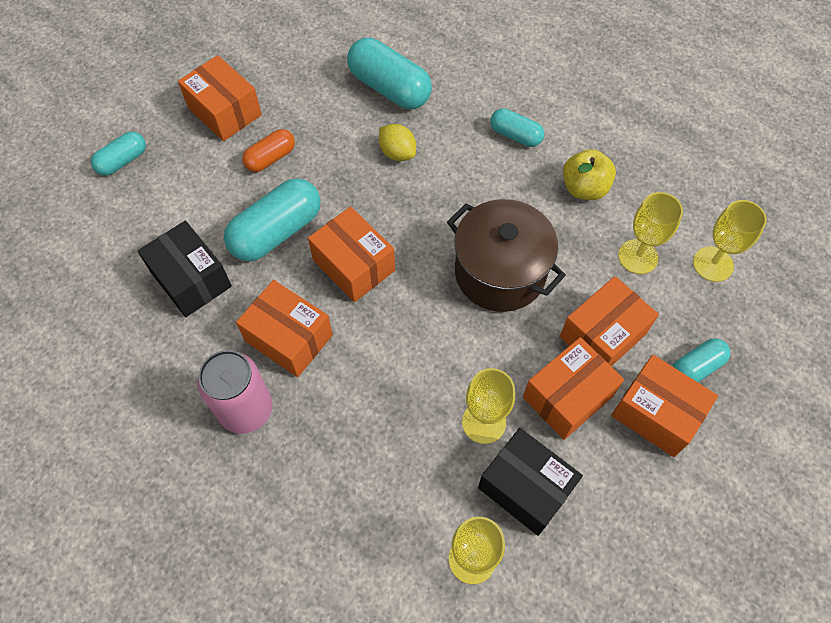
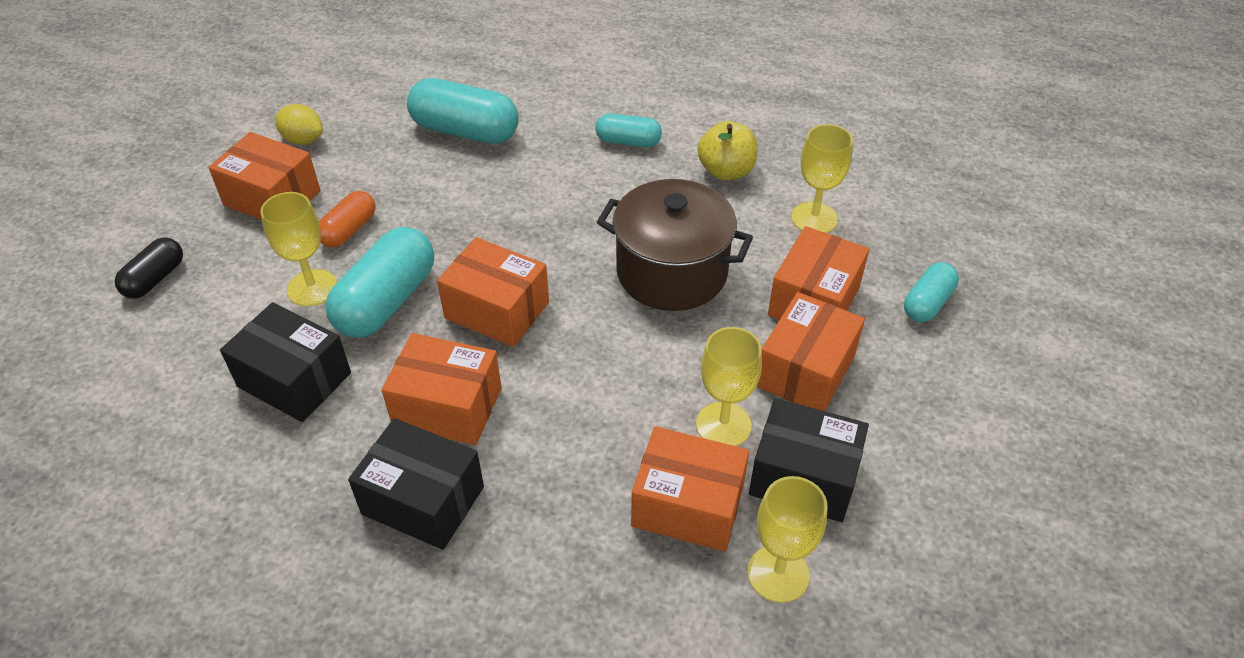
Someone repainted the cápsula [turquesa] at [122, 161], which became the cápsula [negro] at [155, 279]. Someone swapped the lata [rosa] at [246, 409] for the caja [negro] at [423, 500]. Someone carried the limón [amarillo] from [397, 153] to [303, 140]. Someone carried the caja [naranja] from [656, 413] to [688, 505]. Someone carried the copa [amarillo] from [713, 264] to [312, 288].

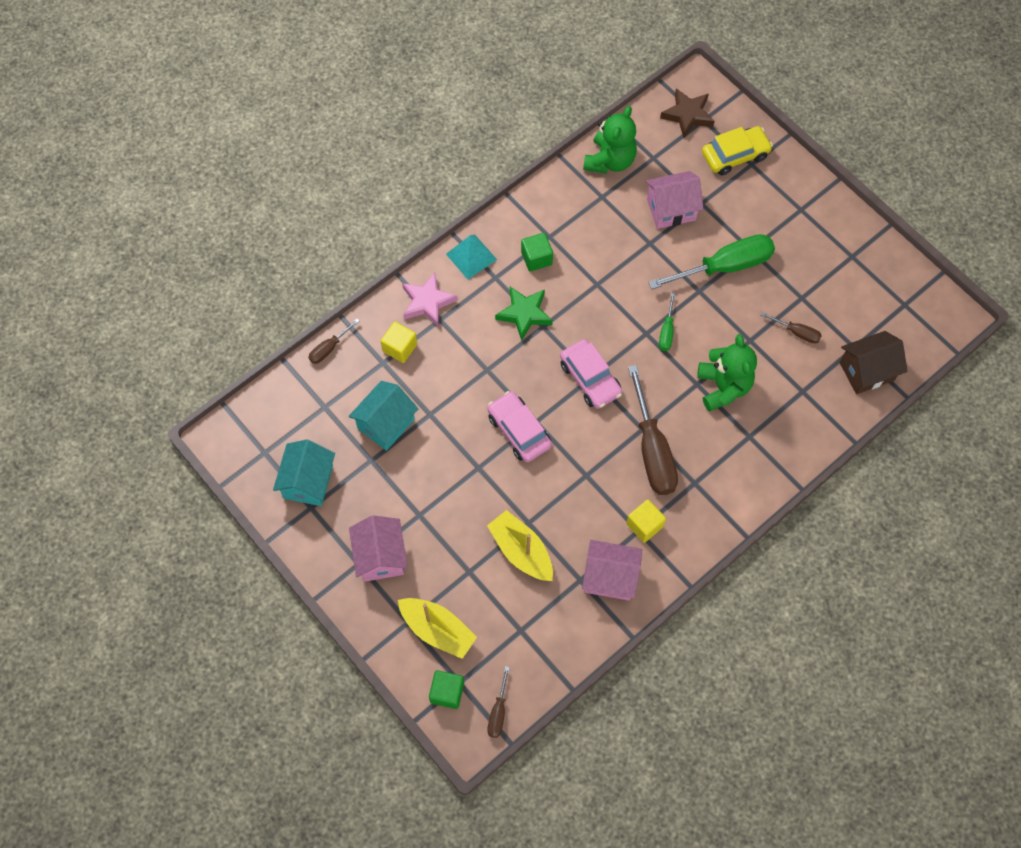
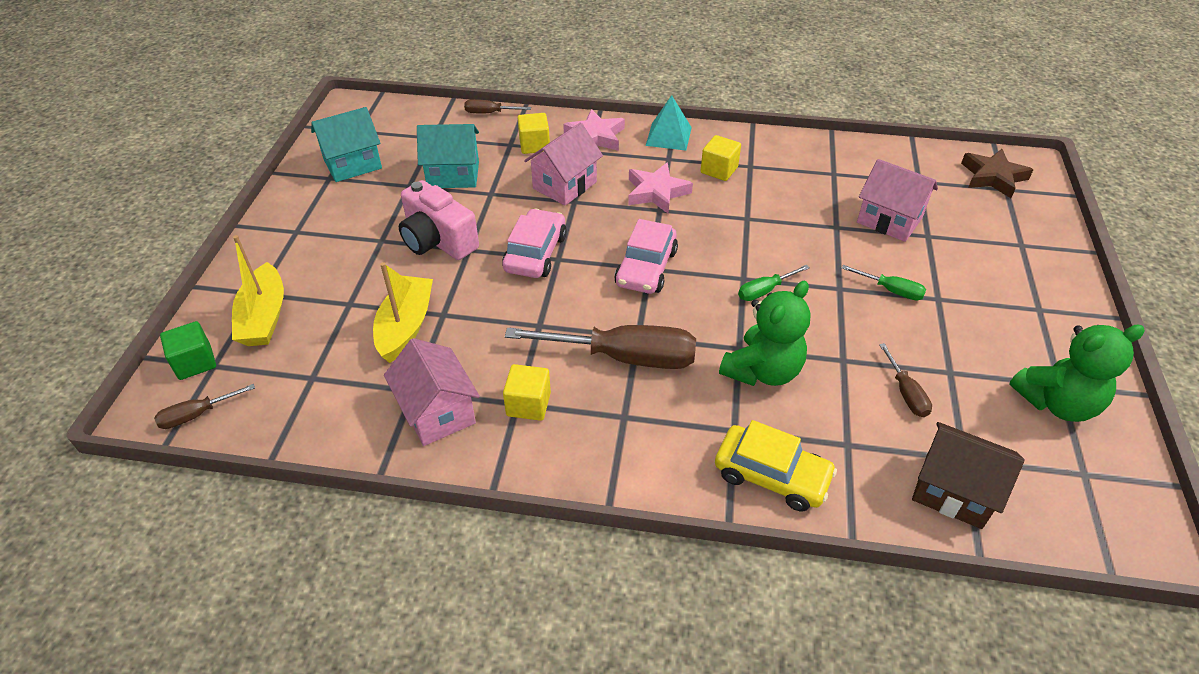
Someone carried the casa [rosa] from [380, 556] to [564, 185]. Someone repainted the estrella [verde] at [524, 314], which became the estrella [rosa] at [656, 192]. Someone repainted the cubo [verde] at [536, 258], which became the cubo [amarillo] at [719, 170]. Someone carried the osito [verde] from [610, 161] to [1056, 403]. Someone rotated the destornillador [marrón] at [652, 449] by 120 degrees counterclockwise. Someone scaled the destornillador [verde] at [724, 267] by 0.48. Someone carried the coche [amarillo] from [735, 155] to [771, 475]. Someone put down the cámara [rosa] at [438, 241].

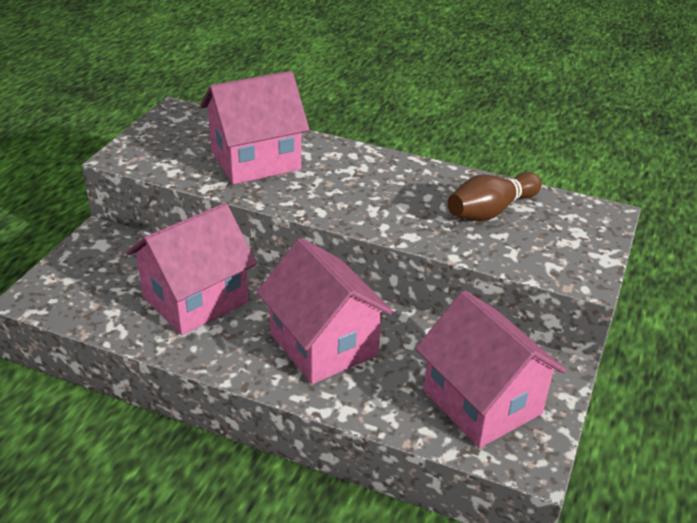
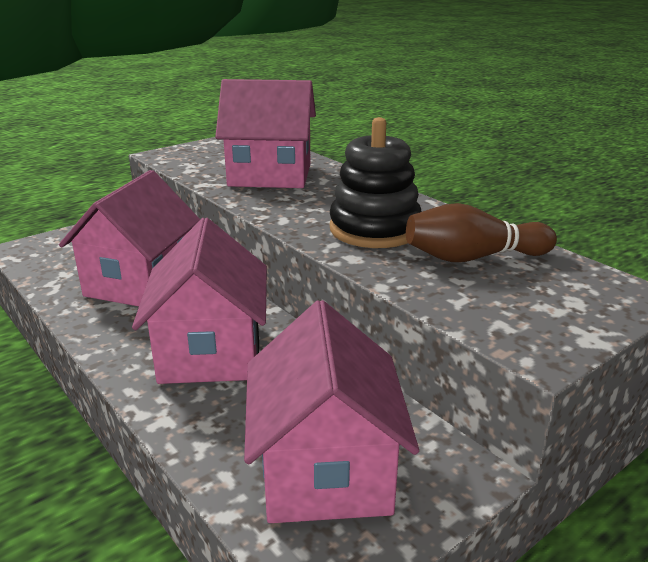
Someone rotated the casa [rosa] at [195, 299] by 60 degrees counterclockwise. Someone put down the juguete apilable [negro] at [374, 229].

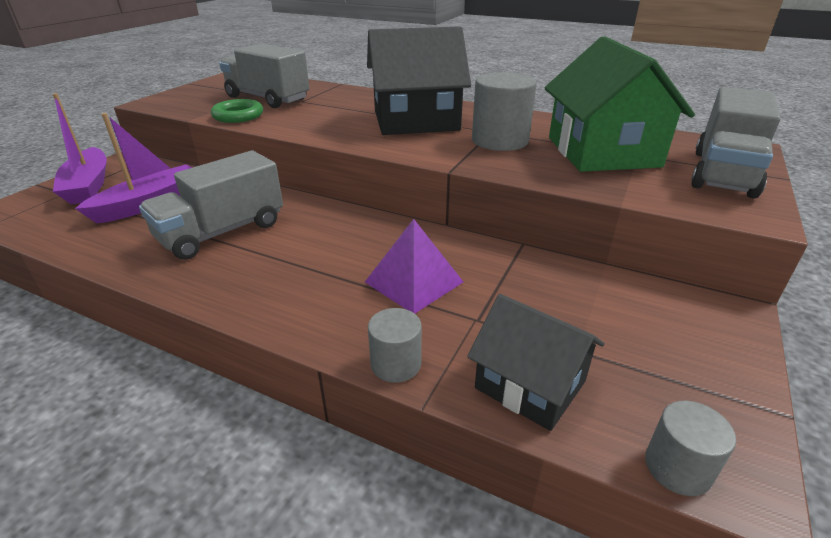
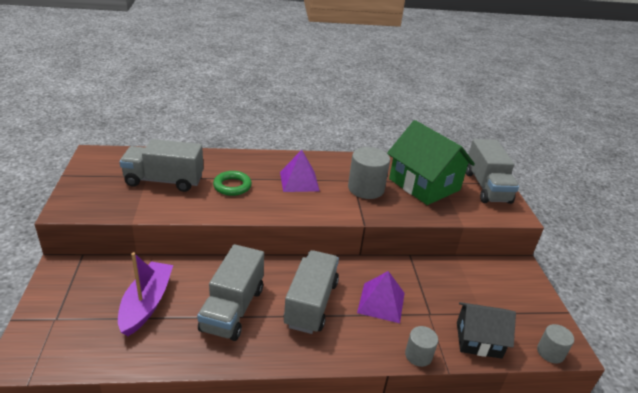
Someone took away the barco [morado] at [88, 186]. Someone carried the anillo [verde] from [238, 116] to [232, 186]. Someone swapped the casa [negro] at [416, 120] for the pirámide [morado] at [299, 181]. Someone put down the camión [gris] at [311, 304].

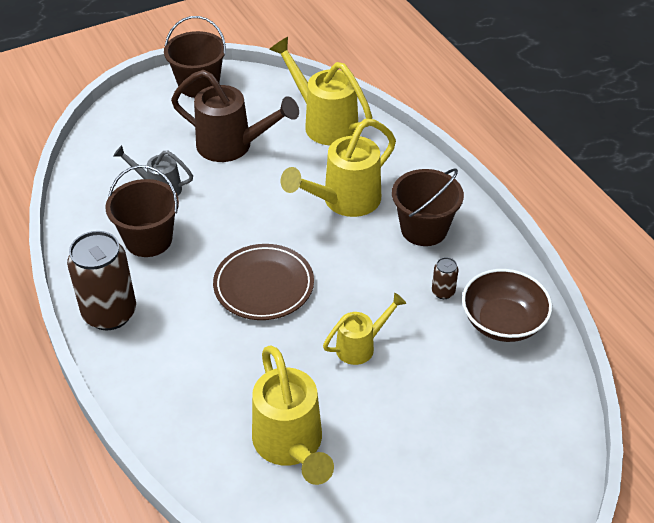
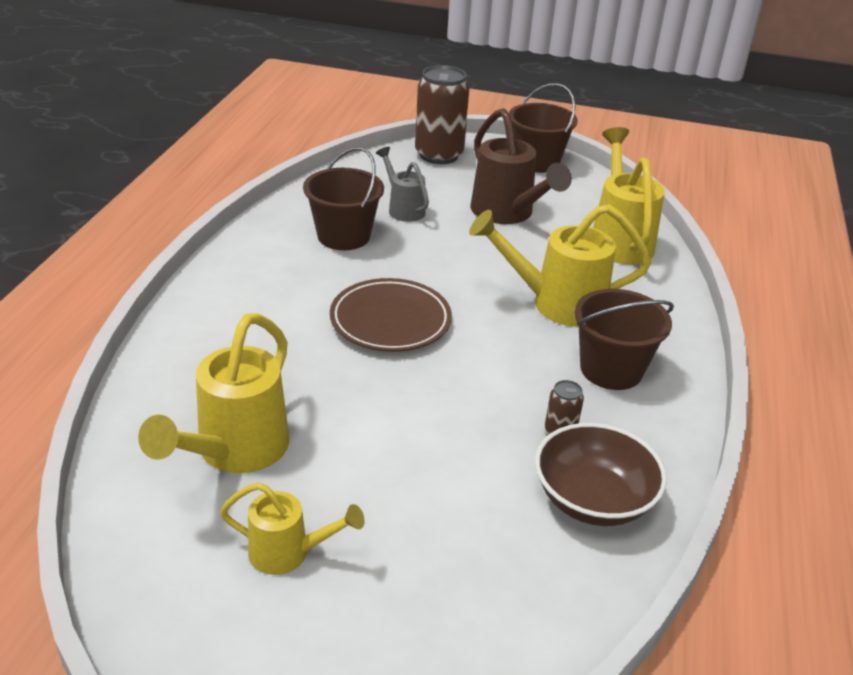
Someone carried the lata [marrón] from [110, 313] to [439, 155]. Someone carried the regadera [amarillo] from [360, 346] to [288, 553].

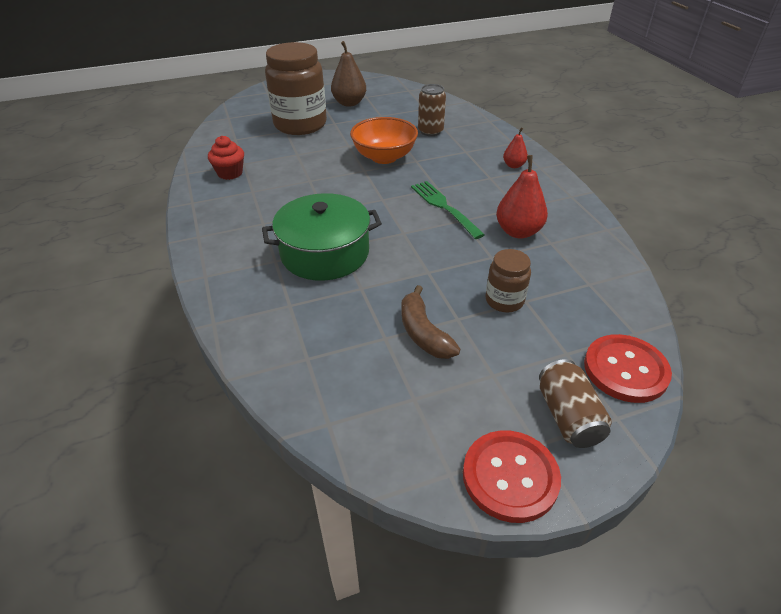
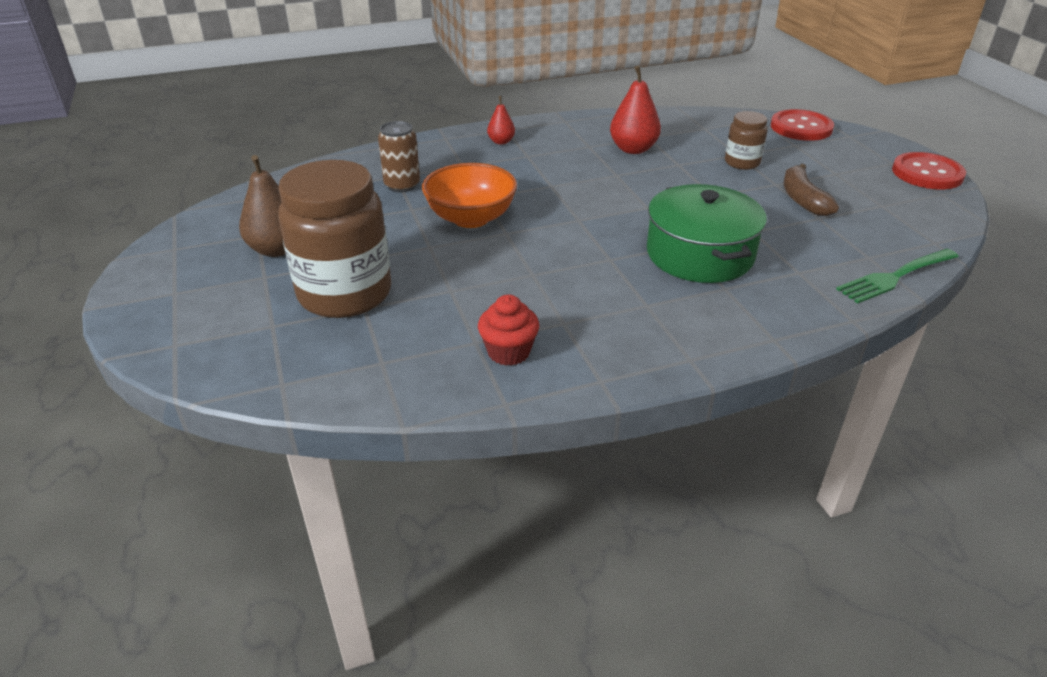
Someone rotated the plátano [marrón] at [423, 333] by 105 degrees clockwise. Someone carried the tenedor [verde] from [445, 207] to [896, 276]. Someone took away the lata [marrón] at [568, 416].

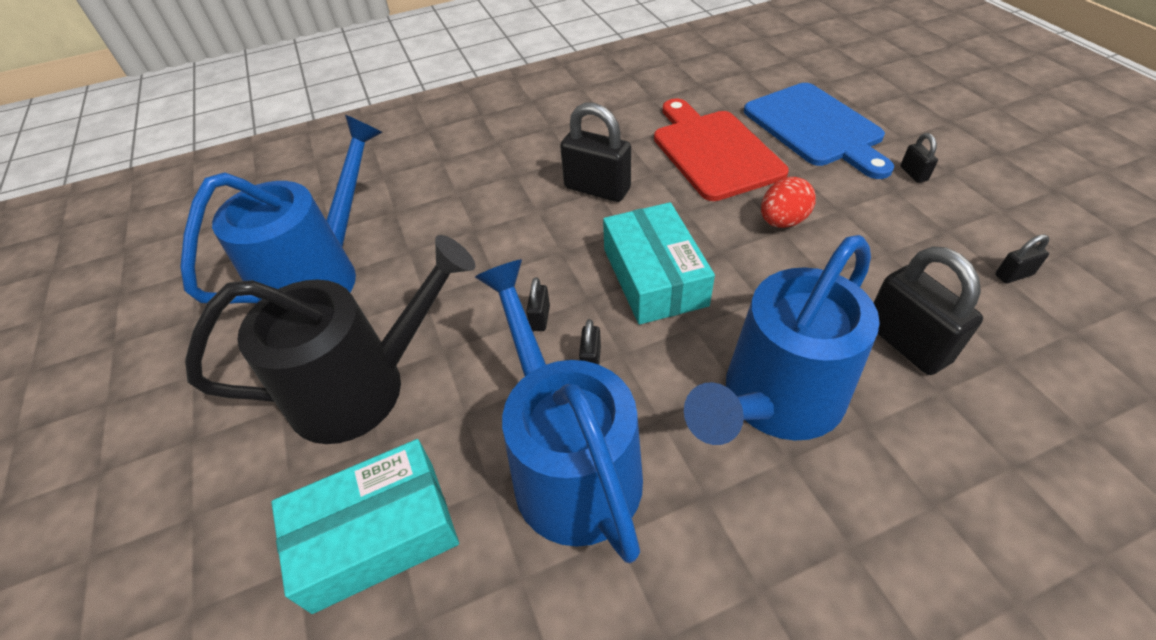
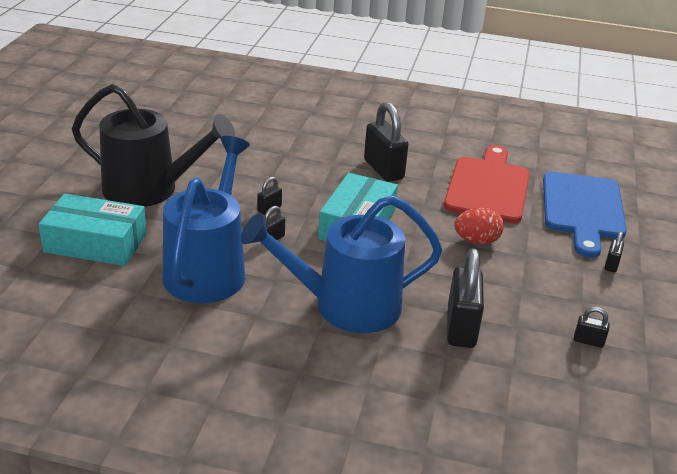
Someone took away the regadera [azul] at [319, 276].

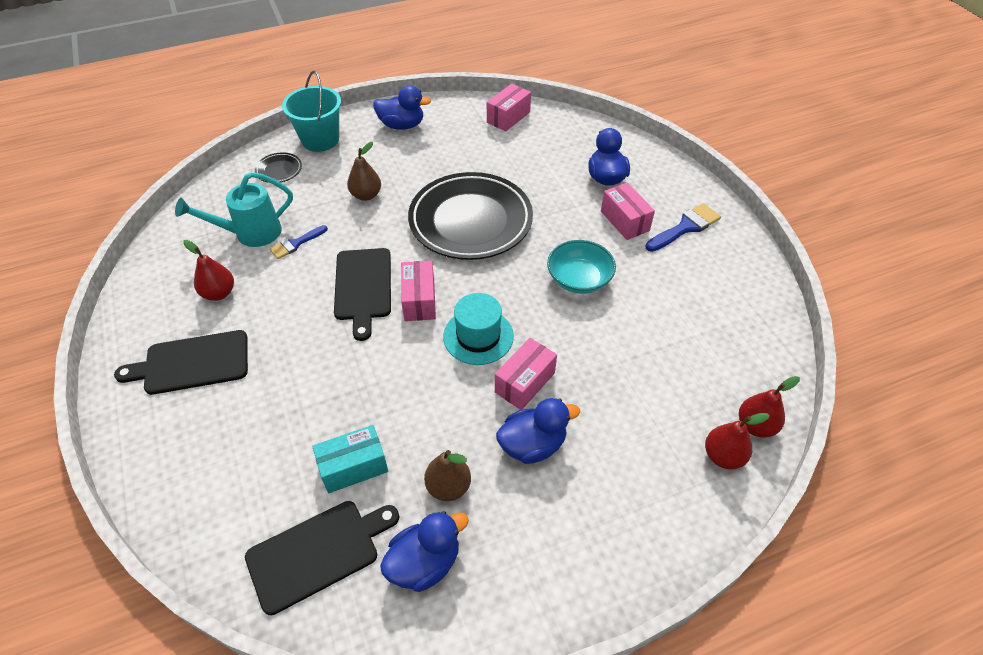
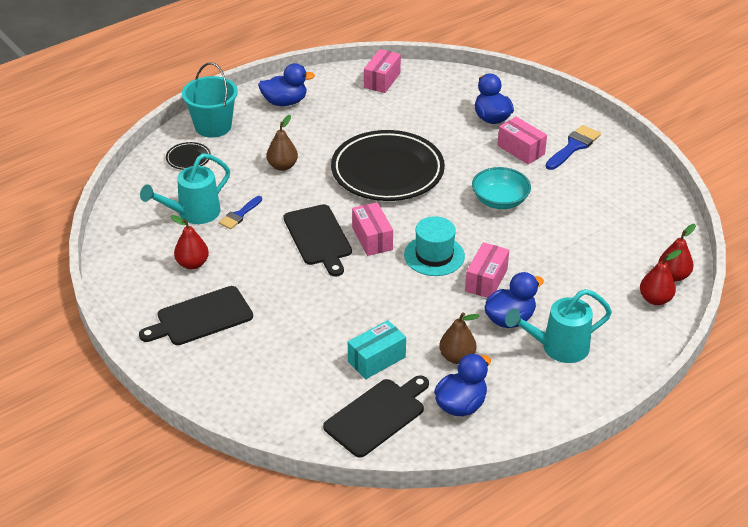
Someone put down the regadera [turquesa] at [558, 347].

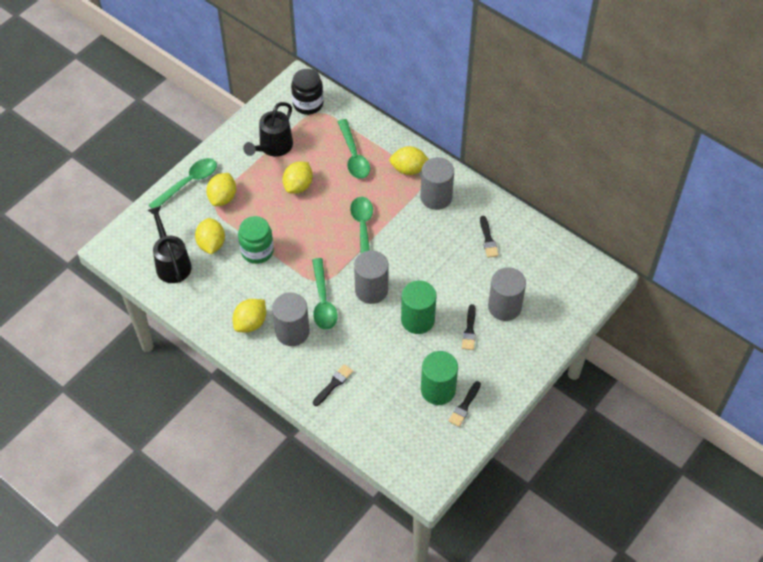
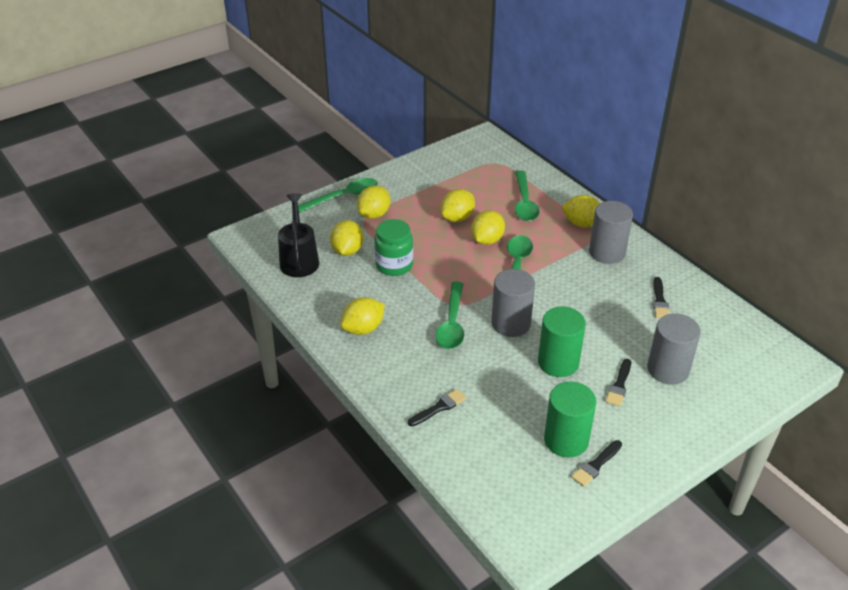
Someone took away the regadera [negro] at [273, 147]. Someone took away the cilindro [gris] at [292, 332]. Someone took away the tarro [negro] at [308, 104]. Someone put down the limón [amarillo] at [487, 240].

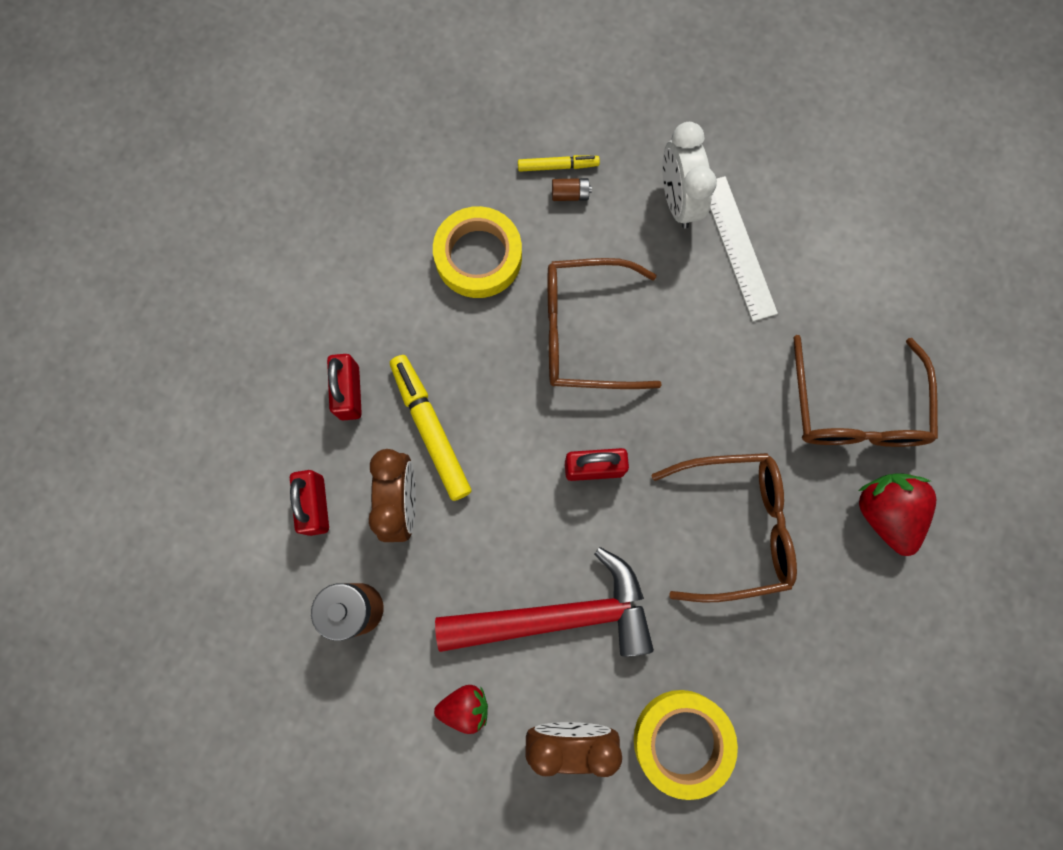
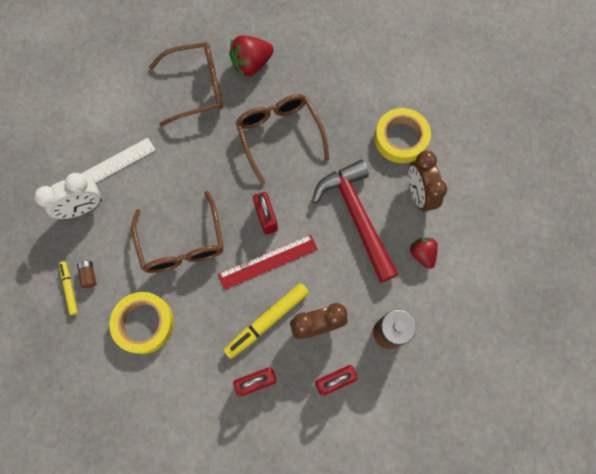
Someone put down the regla [rojo] at [268, 262].

